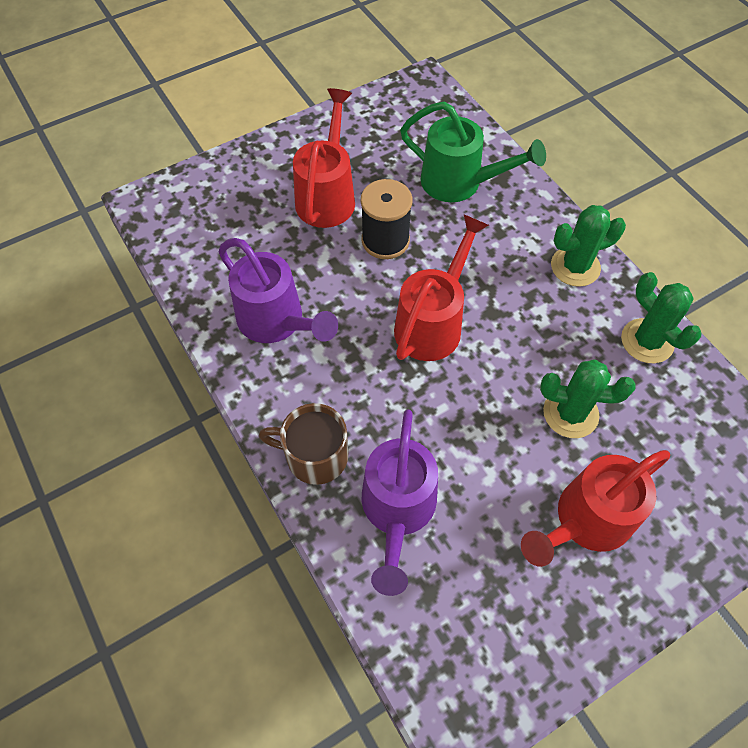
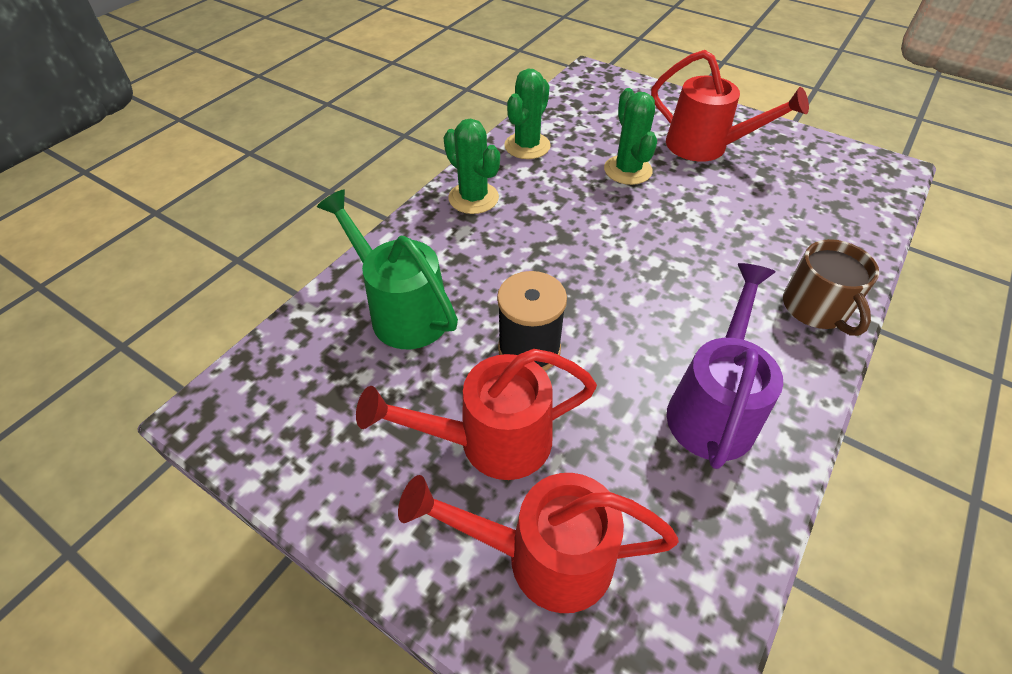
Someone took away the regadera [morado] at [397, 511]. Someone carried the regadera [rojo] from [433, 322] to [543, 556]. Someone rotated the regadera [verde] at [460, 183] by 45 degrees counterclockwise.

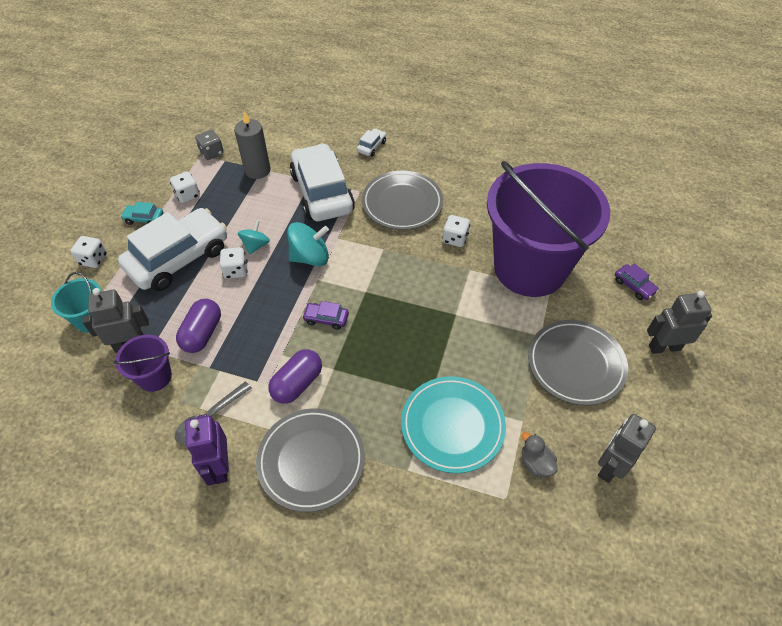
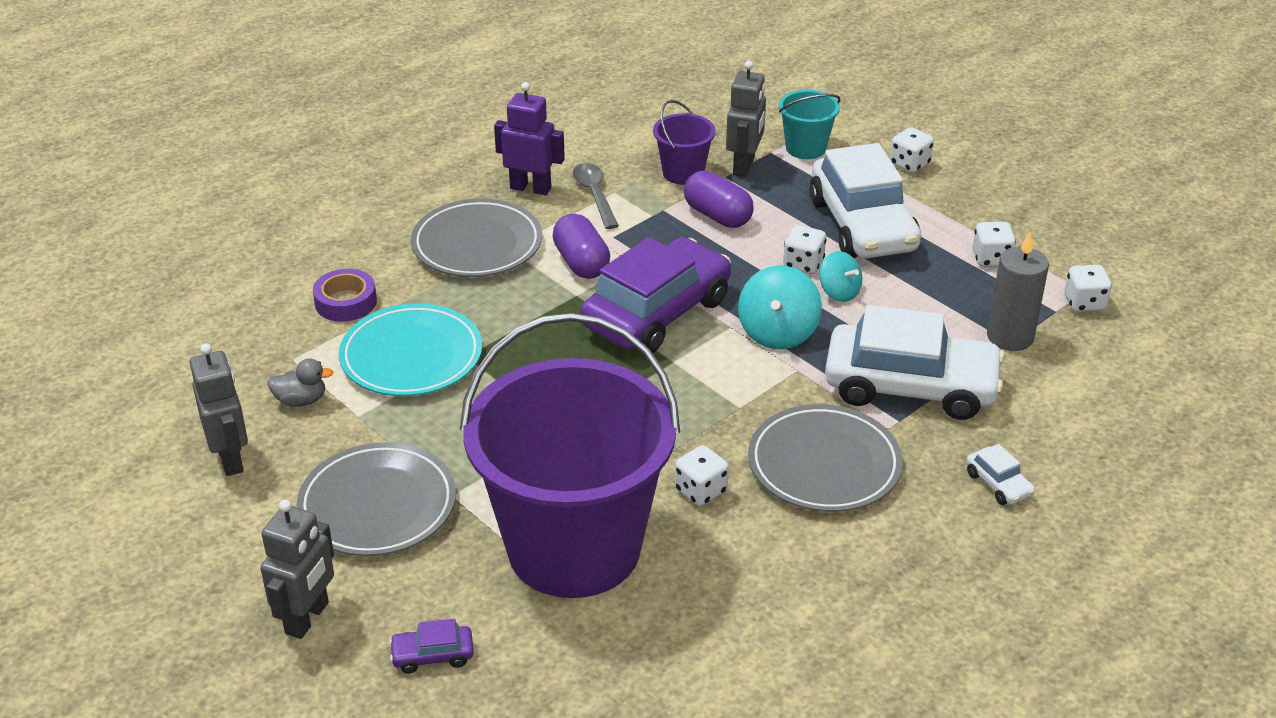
Someone took away the coche [turquesa] at [144, 219]. Someone repainted the dado [gris] at [212, 153], which became the dado [blanco] at [1084, 303]. Someone scaled the coche [morado] at [326, 319] by 2.49. Someone put down the cinta adhesiva [morado] at [346, 302].

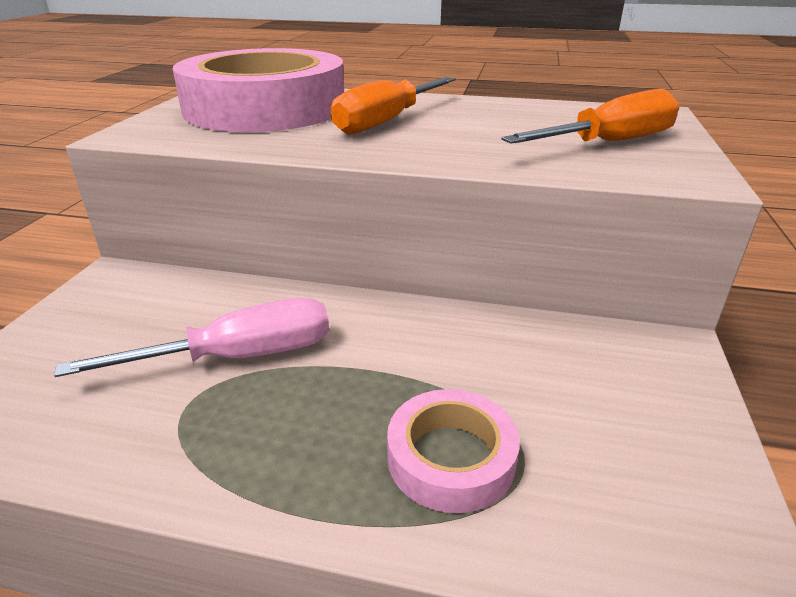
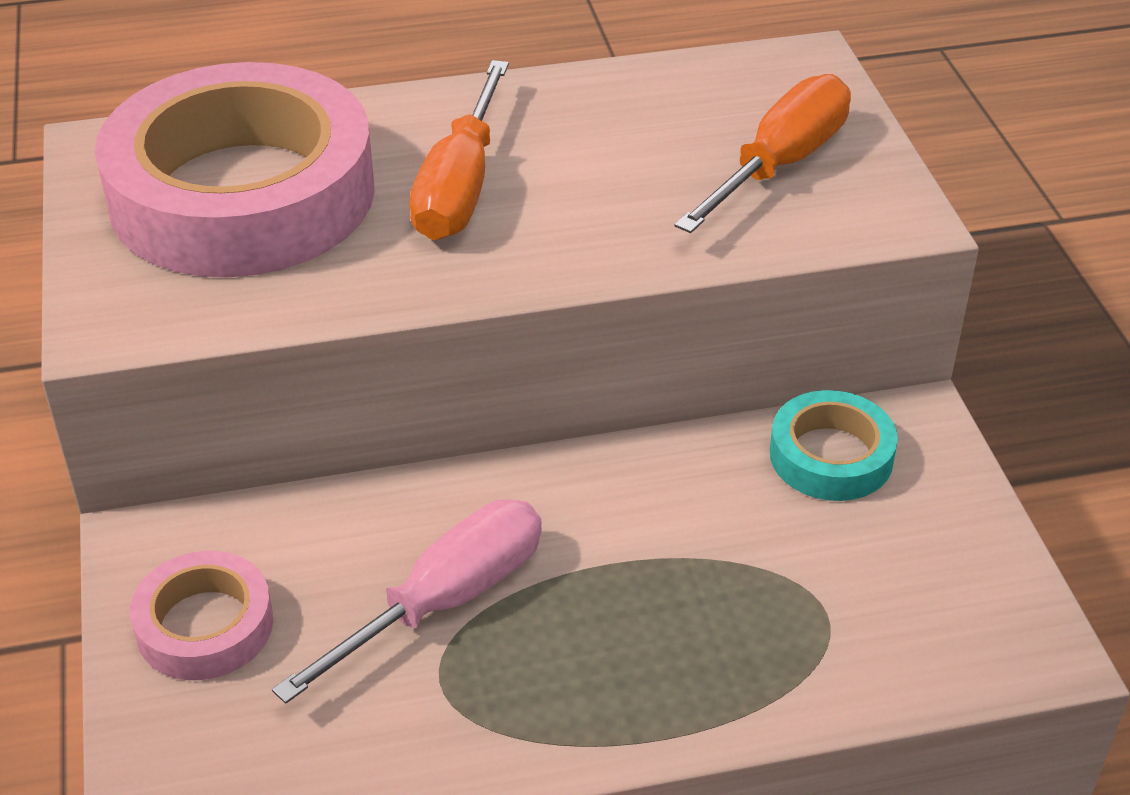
Someone carried the cinta adhesiva [rosa] from [451, 458] to [205, 625]. Someone put down the cinta adhesiva [turquesa] at [831, 456].

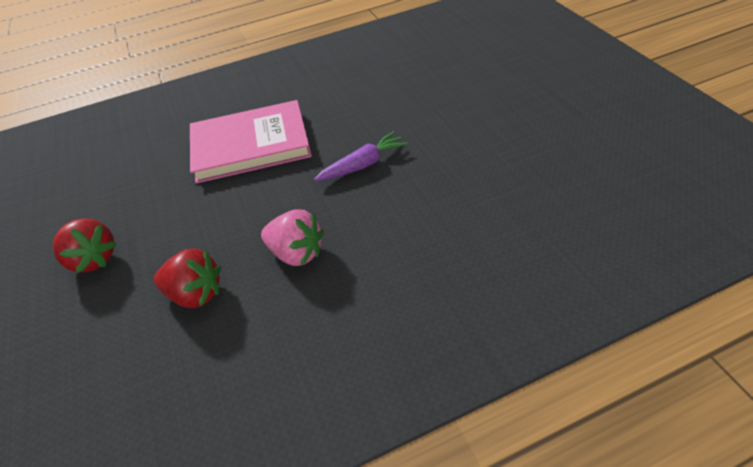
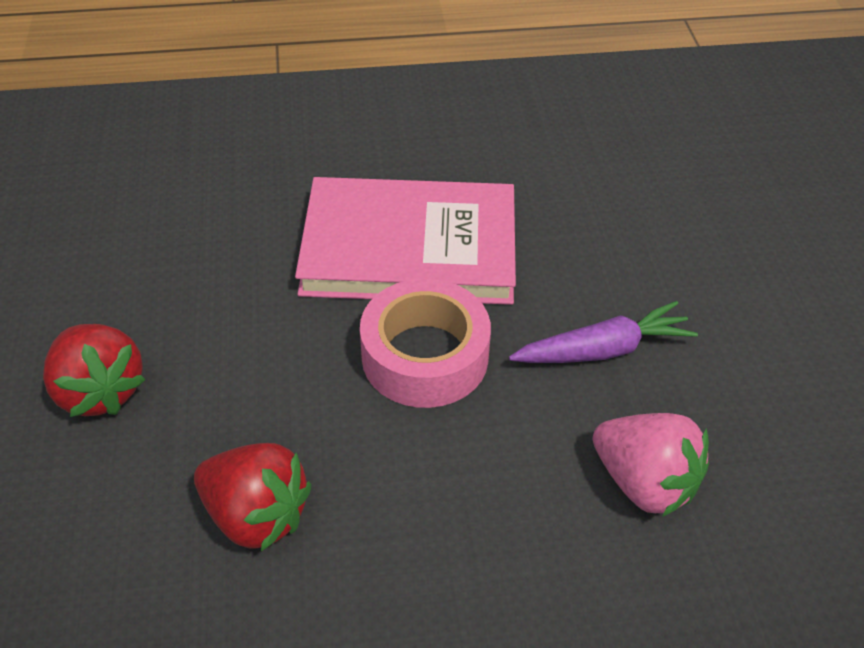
Someone carried the fresa [rosa] from [297, 253] to [644, 483]. Someone put down the cinta adhesiva [rosa] at [425, 356].

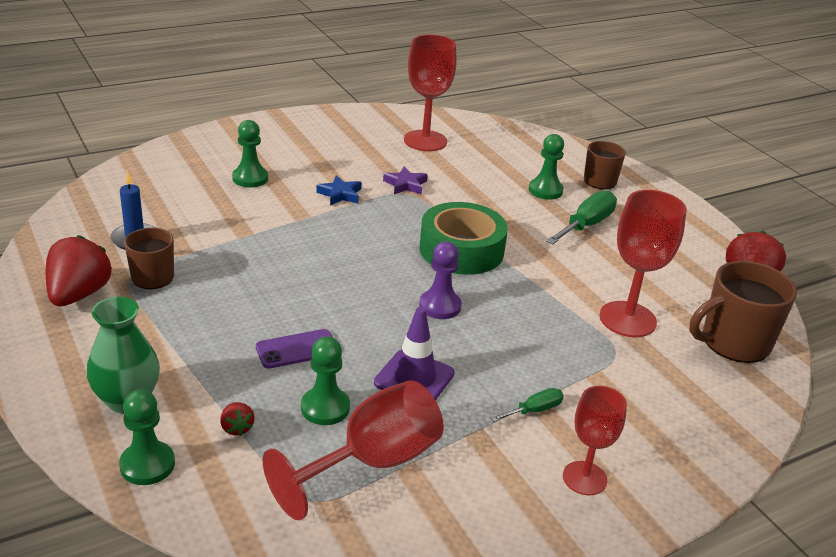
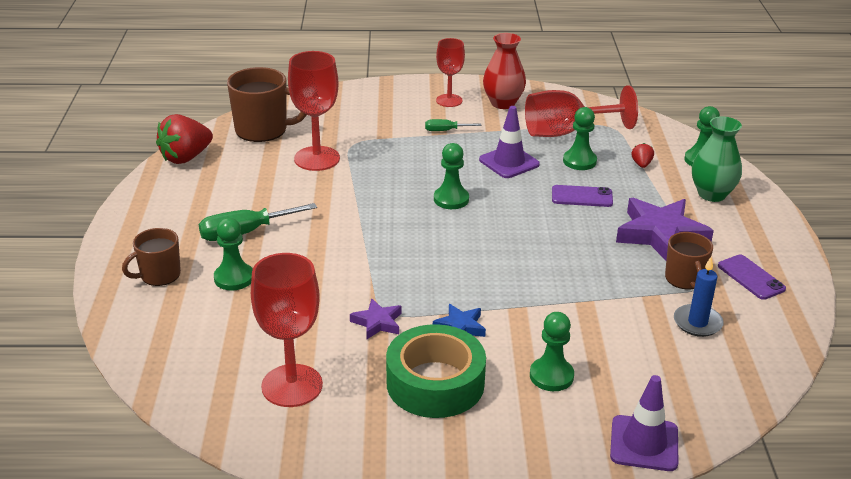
Someone swapped the fresa [rojo] at [79, 294] for the móvil [morado] at [751, 277]. Someone carried the cinta adhesiva [verde] from [461, 250] to [435, 383]. Someone repainted the peón [morado] at [440, 306], which became the peón [verde] at [451, 199]. Someone put down the florero [rojo] at [503, 103]. Someone put down the cono de tráfico [morado] at [644, 443]. Someone put down the estrella [morado] at [661, 235].

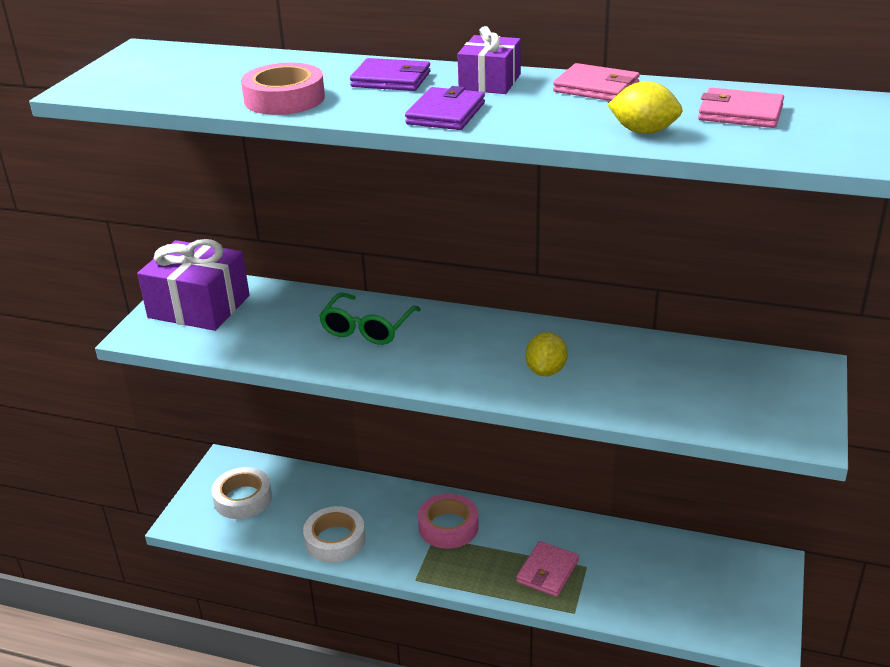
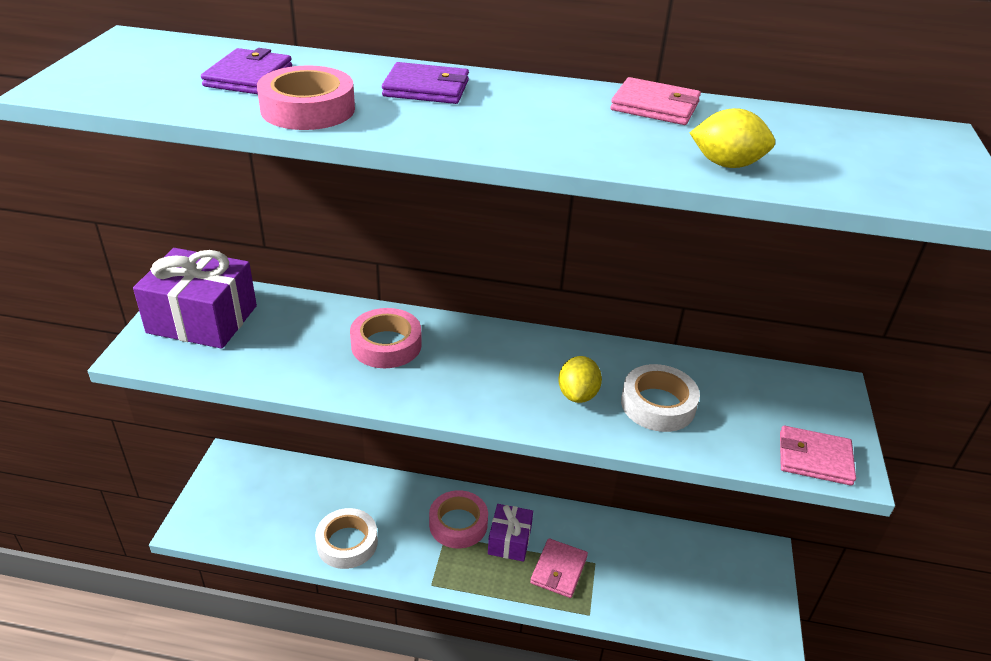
Someone carried the cinta adhesiva [blanco] from [243, 498] to [658, 404]. Someone swapped the gafas [verde] at [367, 328] for the cinta adhesiva [rosa] at [386, 345]. Someone carried the cartera [morado] from [445, 113] to [248, 76]. Someone carried the regalo [morado] from [490, 82] to [509, 541]. Someone carried the cartera [rosa] from [740, 113] to [814, 458].

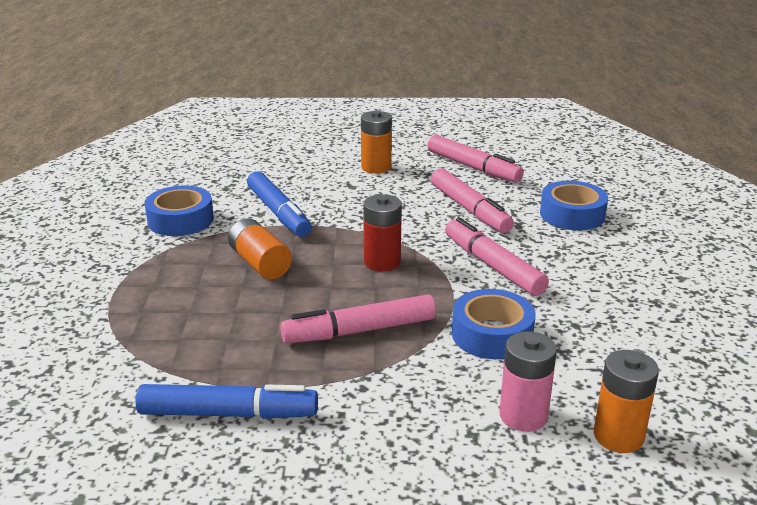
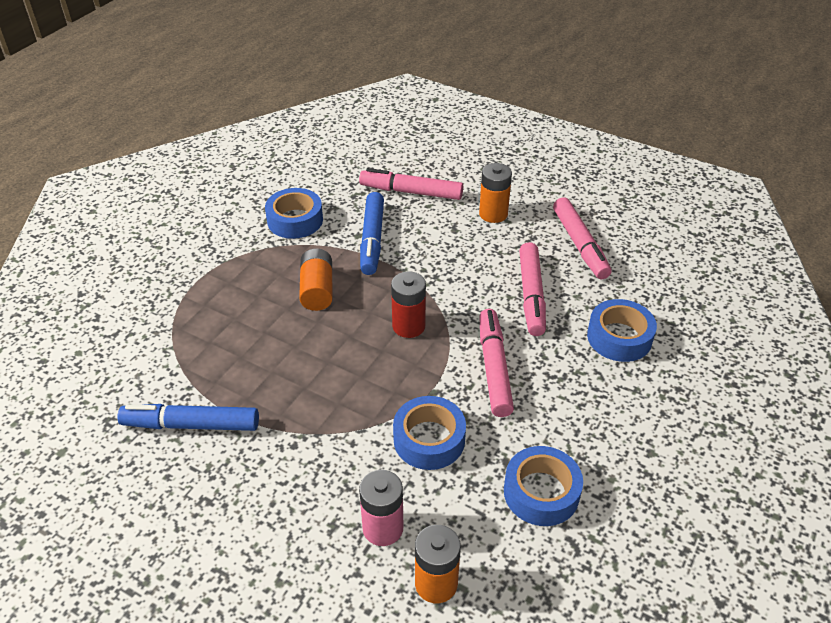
Someone rotated the rotulador [azul] at [228, 413] by 150 degrees clockwise. Someone carried the rotulador [rosa] from [359, 331] to [411, 192]. Someone put down the cinta adhesiva [azul] at [541, 492].

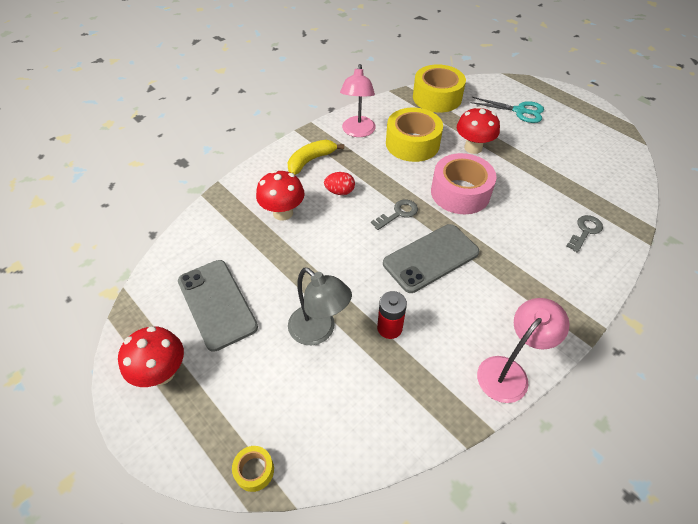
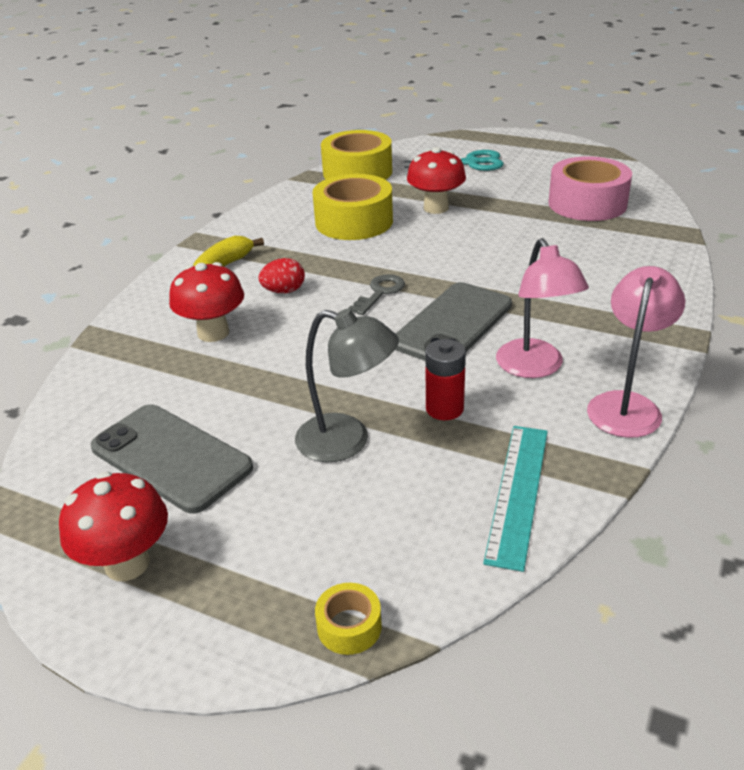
Someone carried the lámpara [rosa] from [357, 132] to [535, 368]. Someone carried the cinta adhesiva [rosa] from [460, 193] to [587, 203]. Someone took away the llave [gris] at [585, 231]. Someone put down the regla [turquesa] at [517, 492].

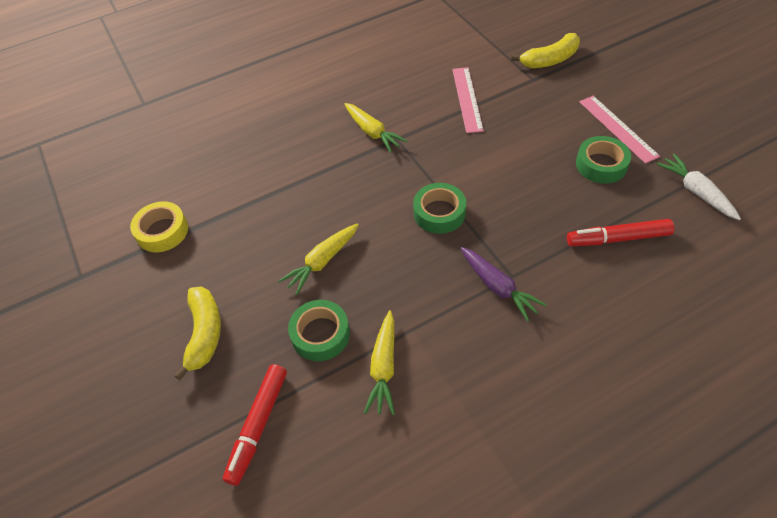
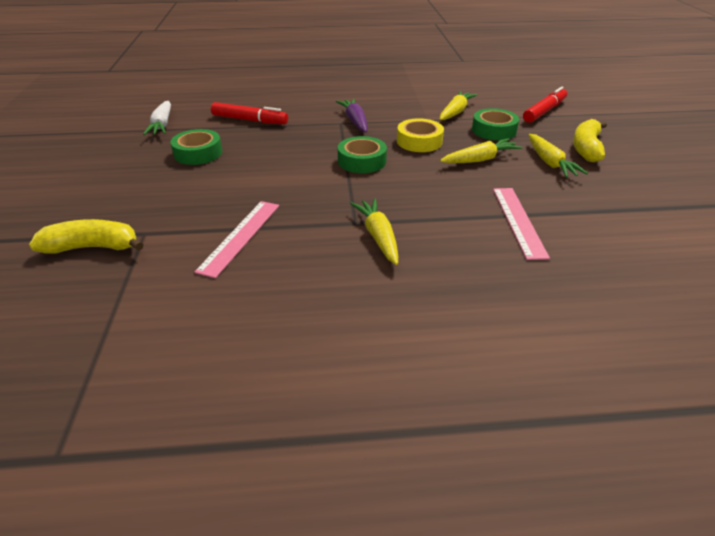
Someone carried the cinta adhesiva [amarillo] from [162, 231] to [419, 141]. Someone carried the regla [rosa] from [618, 128] to [518, 221]. Someone put down the zanahoria [amarillo] at [550, 163].

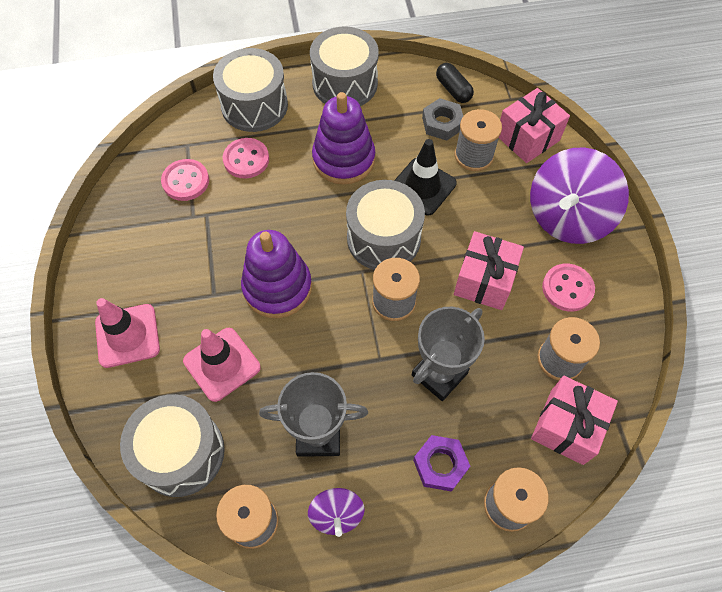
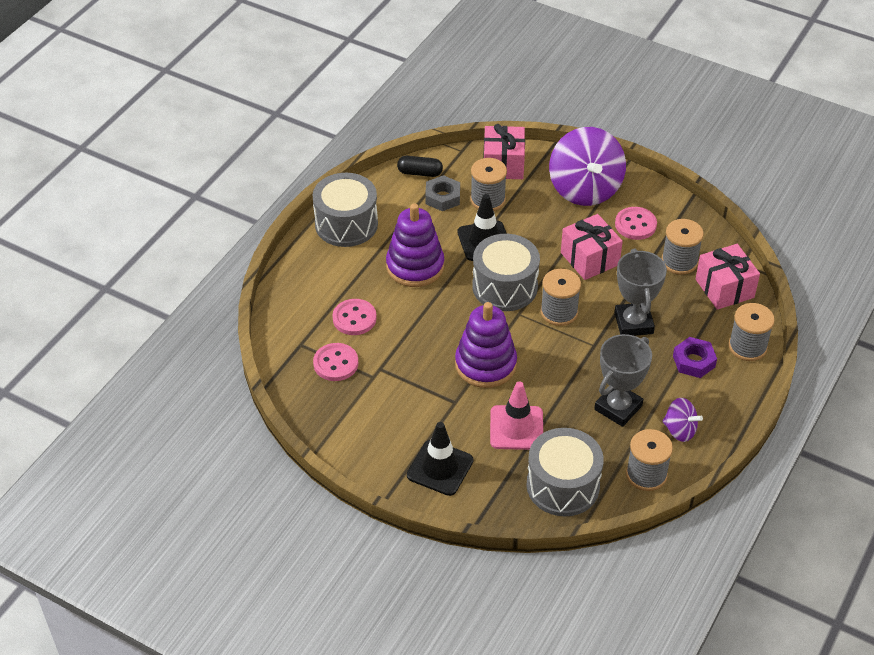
Someone repainted the cono de tráfico [rosa] at [127, 335], which became the cono de tráfico [negro] at [440, 468]. Someone took away the tambor [gris] at [254, 105].

